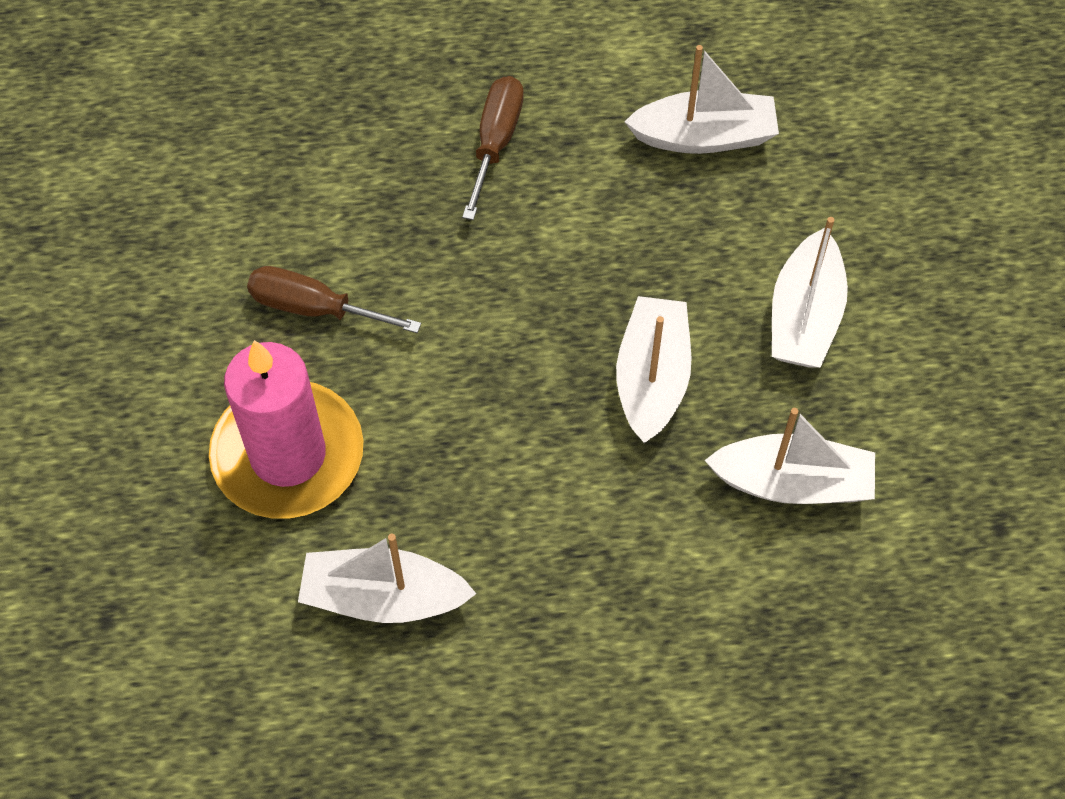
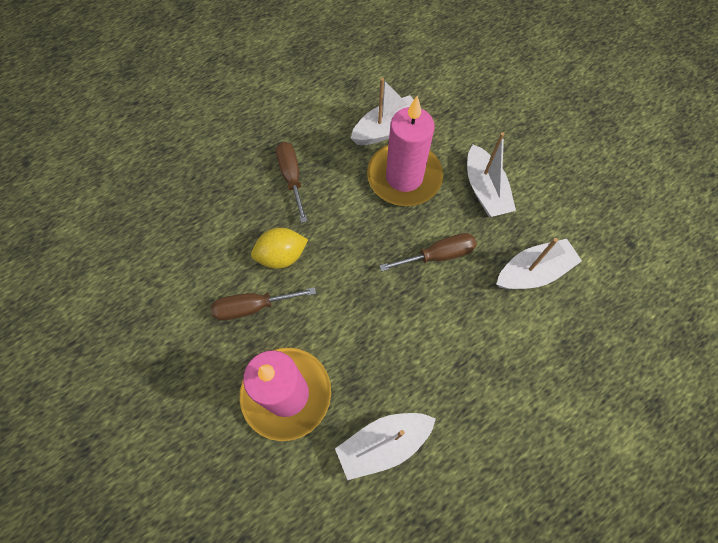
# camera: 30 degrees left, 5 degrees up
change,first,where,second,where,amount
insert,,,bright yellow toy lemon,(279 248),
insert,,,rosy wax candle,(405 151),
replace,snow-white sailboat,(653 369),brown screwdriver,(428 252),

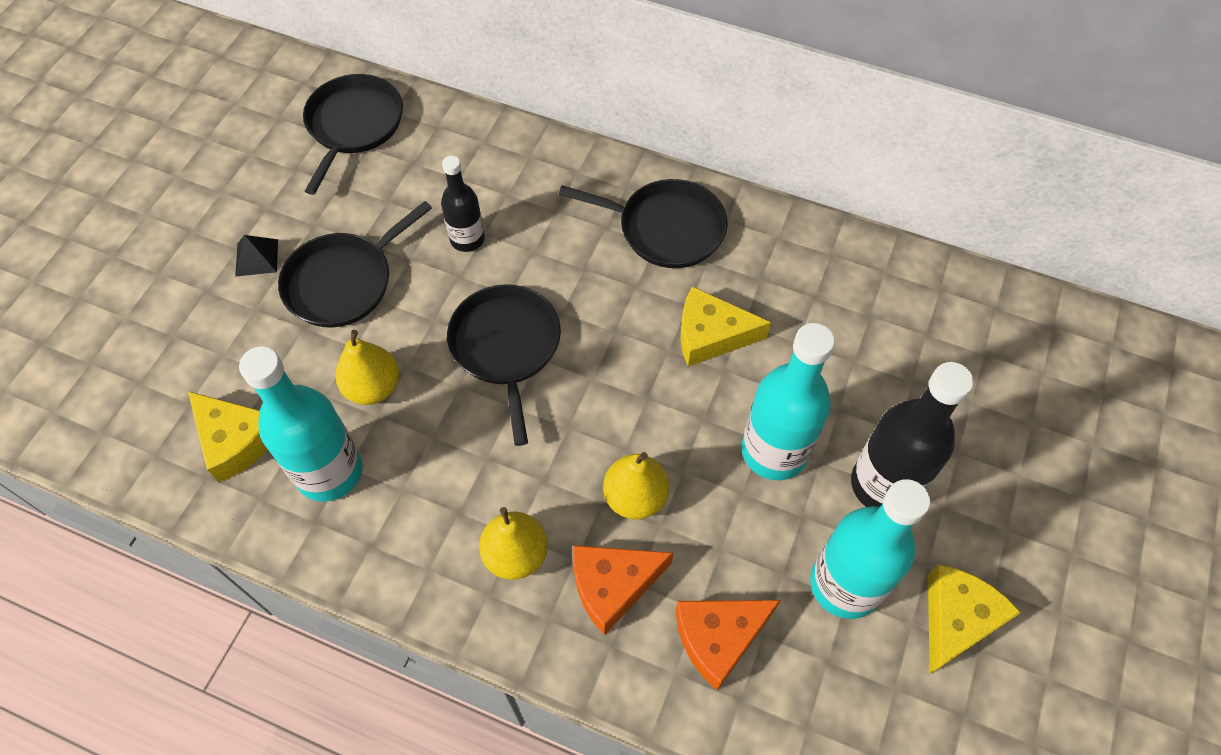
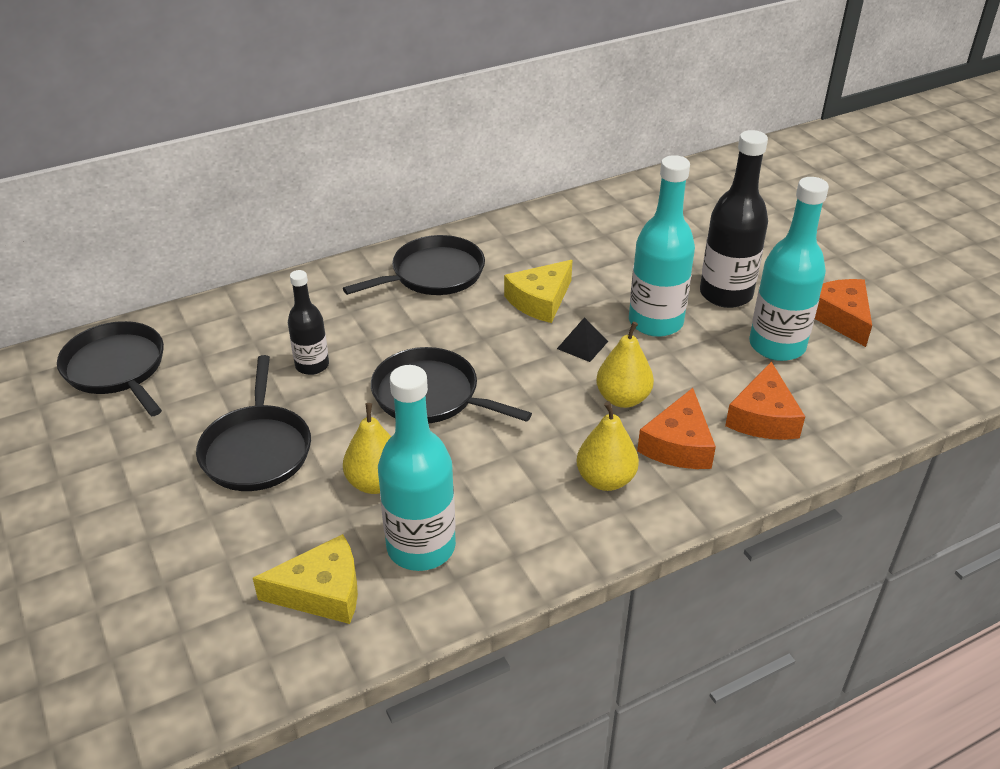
# camera: 50 degrees left, 20 degrees down
change,first,where,second,where,amount
move,black pyramid,(256 256),,(582 339),
recolor,bright yellow cheese,(974 619),orange cheese,(843 313),

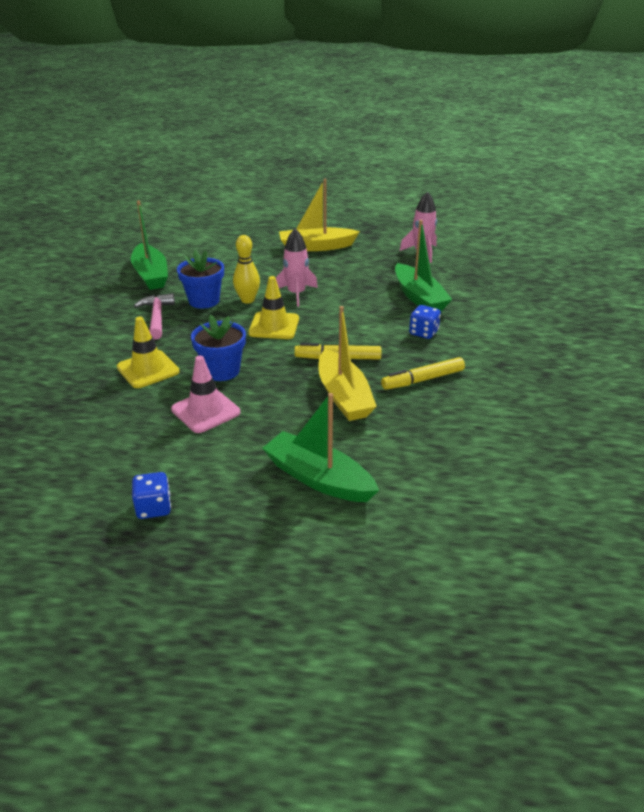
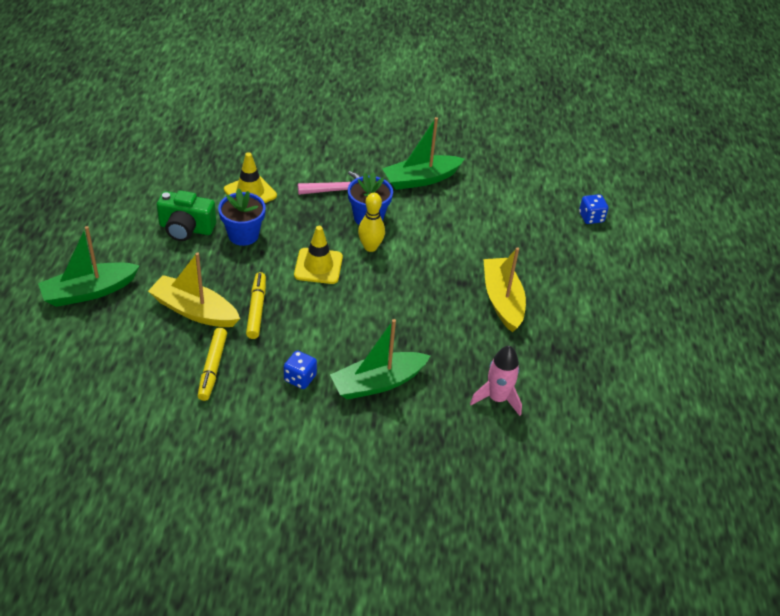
# camera: 85 degrees right, 10 degrees up
change,first,where,second,where,amount
delete,rosy rocket,(297 268),,,
move,royal blue die,(151 495),,(593 209),
replace,rosy traffic cone,(205 394),leaf-green photo camera,(186 215),
rotate,leaf-green sailboat,(320 447),,(89 266),150 degrees counterclockwise
rotate,bright yellow sailboat,(347 363),,(194 289),45 degrees clockwise
rotate,bright yellow marker pen,(423 373),,(212 364),150 degrees counterclockwise

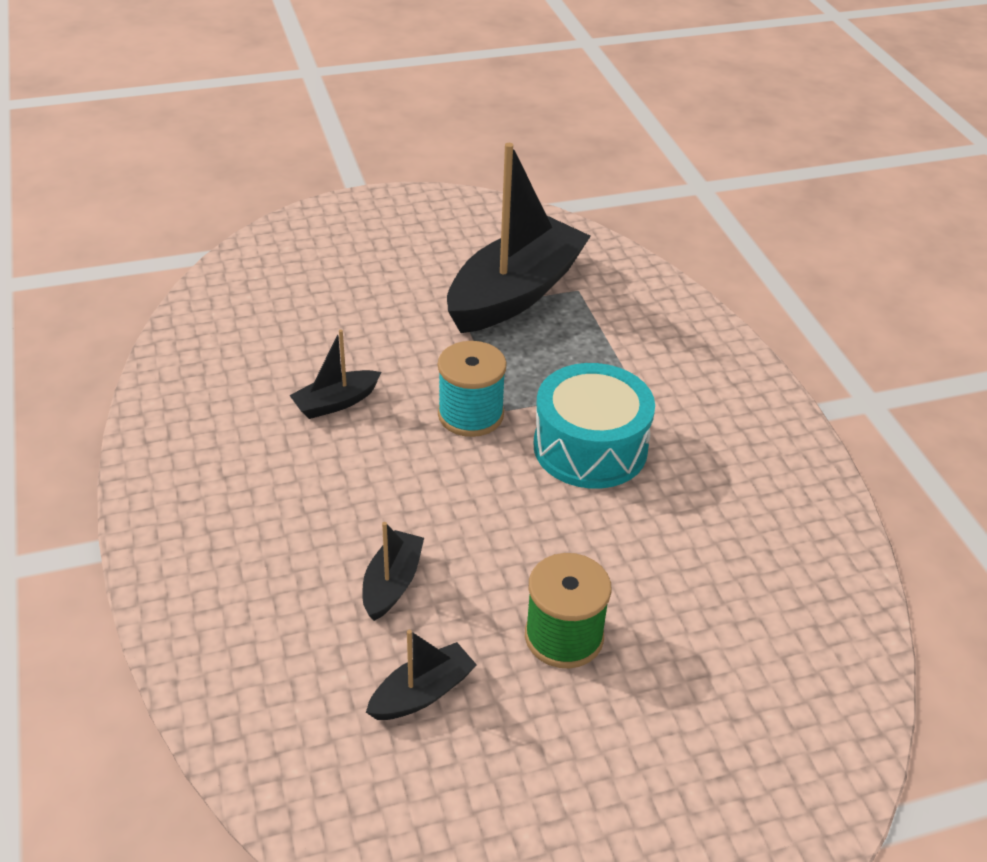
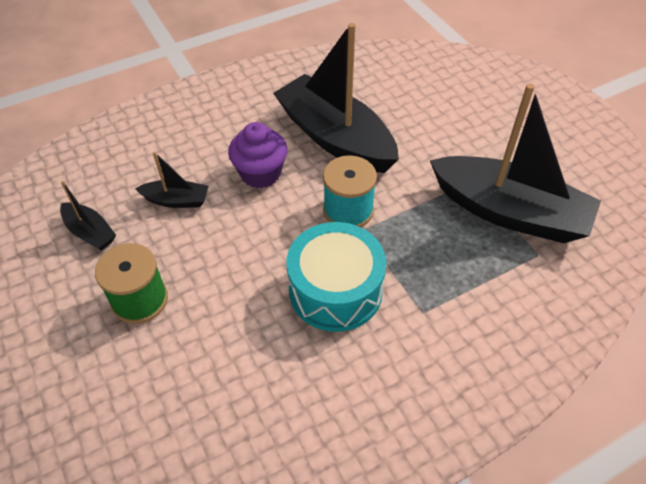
# camera: 80 degrees right, 10 degrees up
change,first,where,second,where,amount
insert,,,royal purple fairy cake,(257 155),
resize,black sailboat,(335 374),,(336 98),x2.24

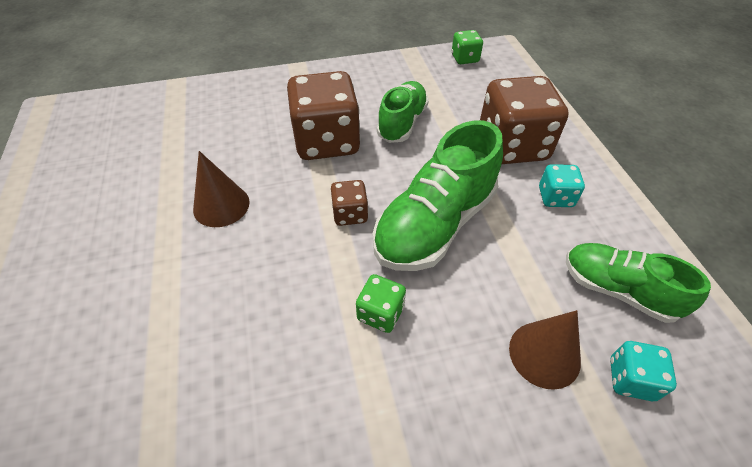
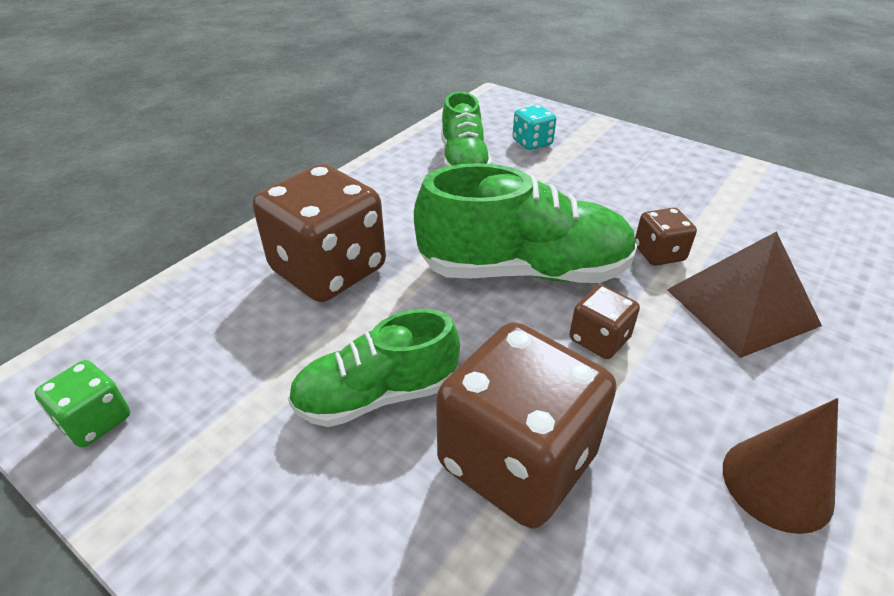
# camera: 130 degrees left, 10 degrees down
change,first,where,second,where,amount
delete,brown cone,(545 350),,,
delete,aqua die,(562 185),,,
insert,,,brown pyramid,(744 294),
recolor,leaf-green die,(381 303),brown die,(666 237),

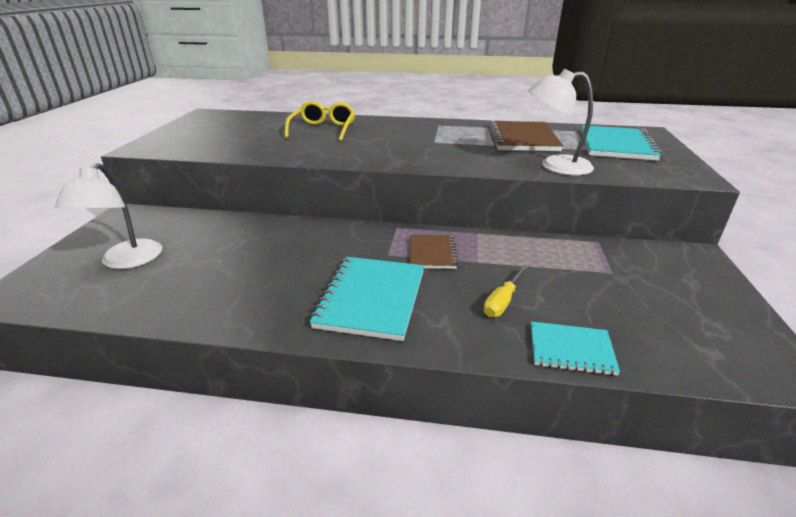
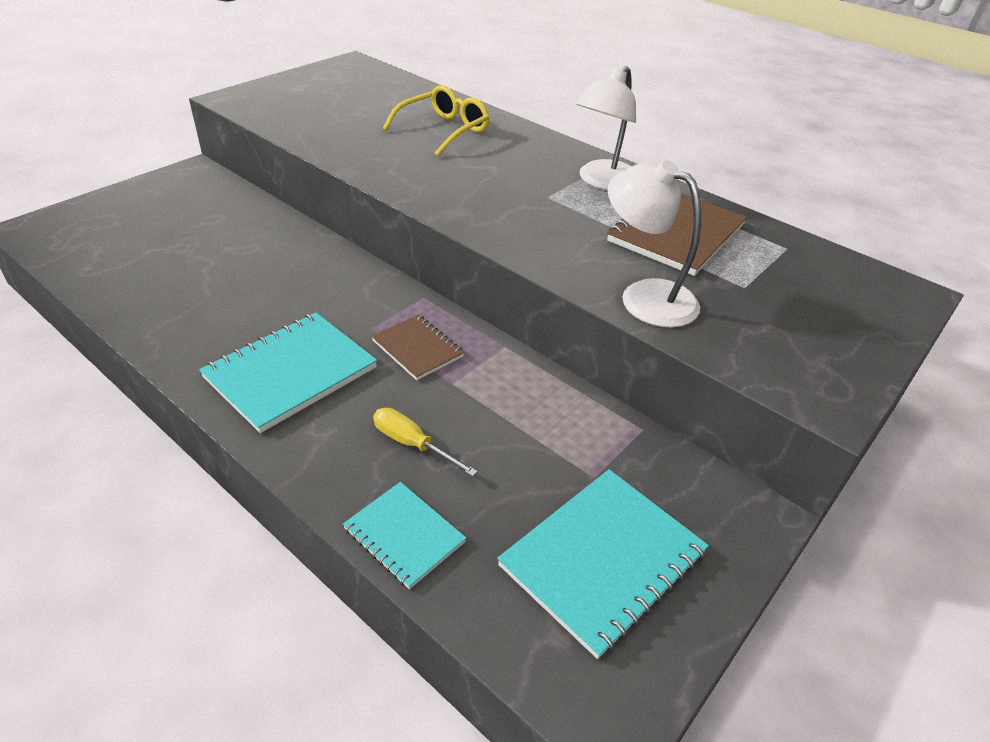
# camera: 30 degrees right, 10 degrees up
change,first,where,second,where,amount
move,snow-white lamp,(108 216),,(606 128),
move,aqua notebook,(621 143),,(603 564),
rotate,brown notebook,(434 252),,(417 347),75 degrees counterclockwise
rotate,bright yellow screwdriver,(506 291),,(425 442),60 degrees clockwise

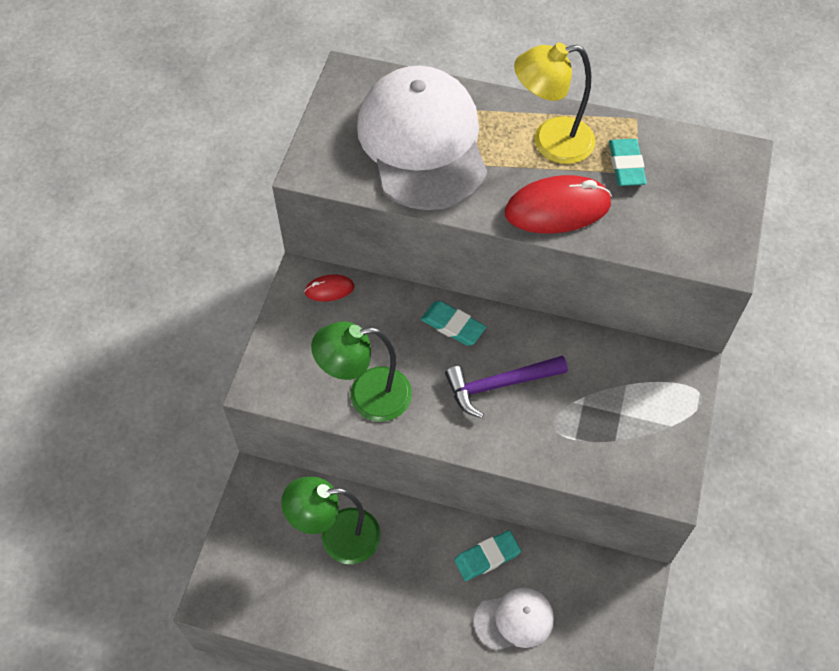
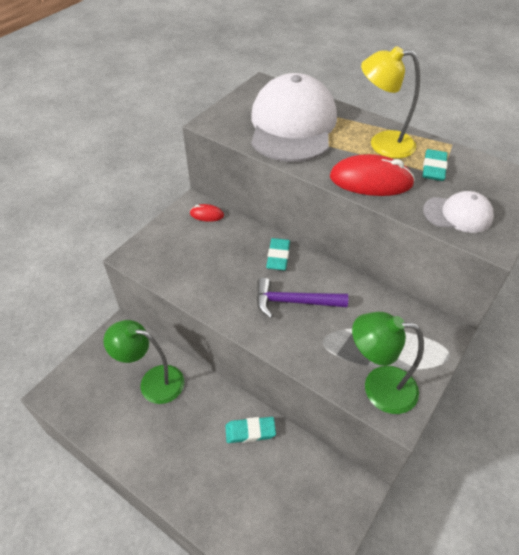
# camera: 20 degrees right, 10 degrees down
change,first,where,second,where,amount
move,leaf-green lamp,(361 372),,(388 363),
move,snow-white peaked cap,(514 619),,(458 212),
rotate,aqua pencil eraser,(453 323),,(278 254),45 degrees clockwise

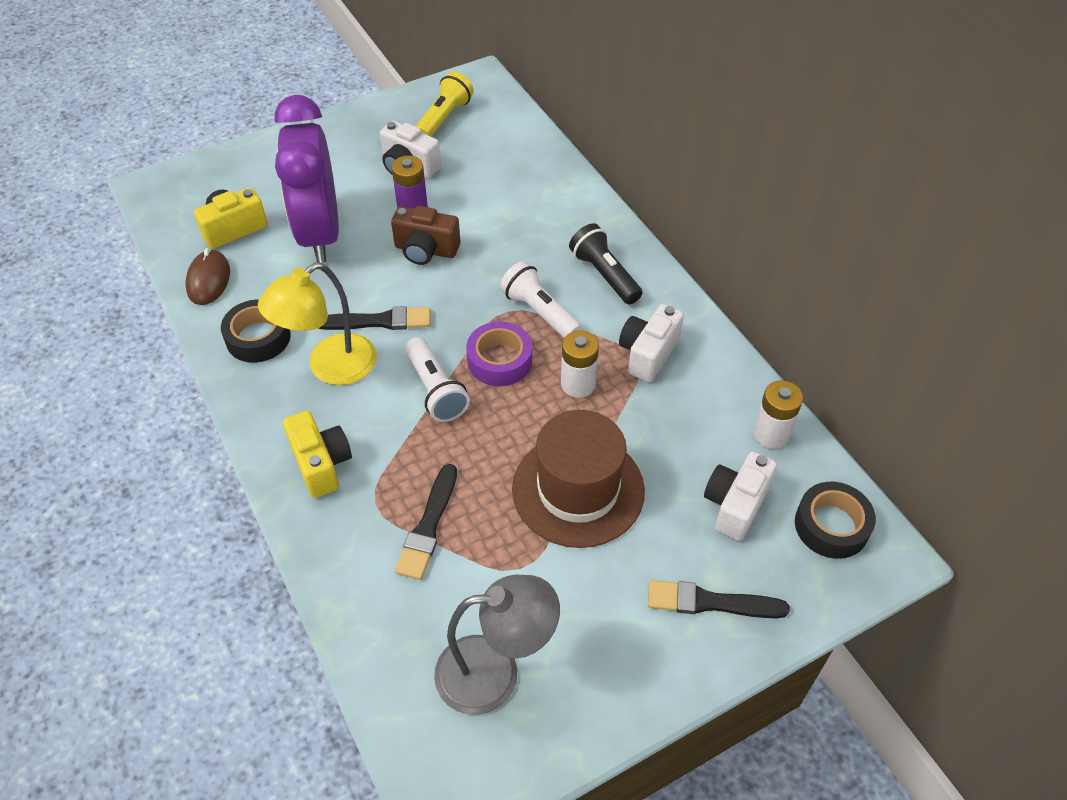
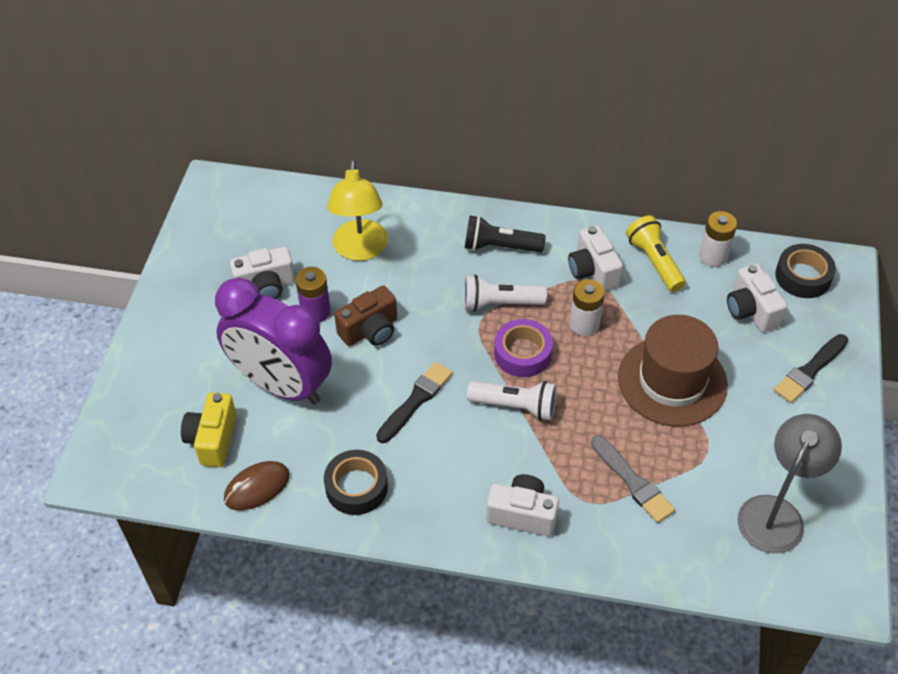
# camera: 50 degrees left, 0 degrees up
change,first,where,second,where,amount
move,bright yellow lamp,(317 324),,(357 210),
move,bright yellow torch,(445 104),,(656 253),
recolor,bright yellow photo camera,(317 454),snow-white photo camera,(522 505),
recolor,black paintbrush,(426 522),gray paintbrush,(633 479),
rotate,brown computer mouse,(208 276),,(257 486),75 degrees counterclockwise

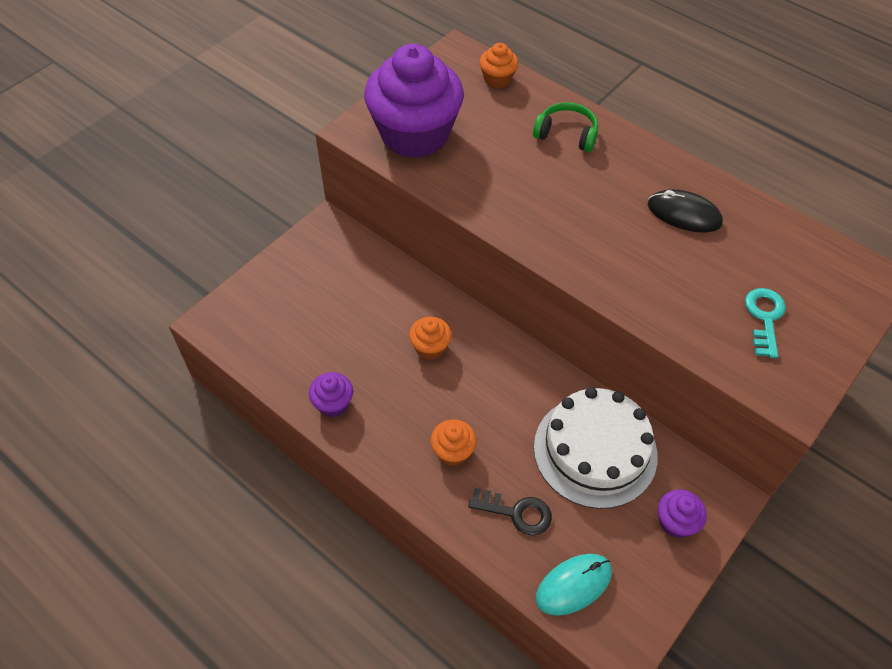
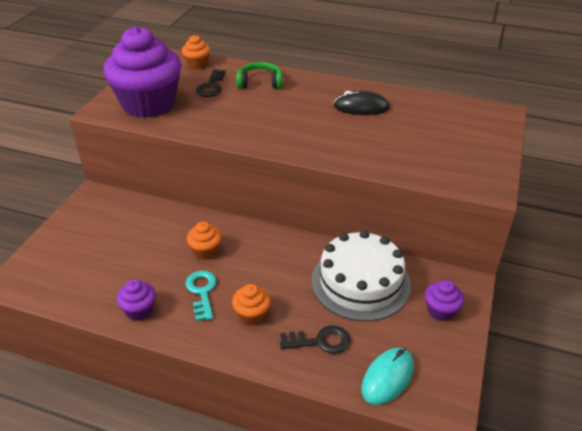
# camera: 20 degrees left, 15 degrees down
change,first,where,second,where,amount
insert,,,black door key,(210 83),
move,aqua door key,(765 323),,(201 295),

